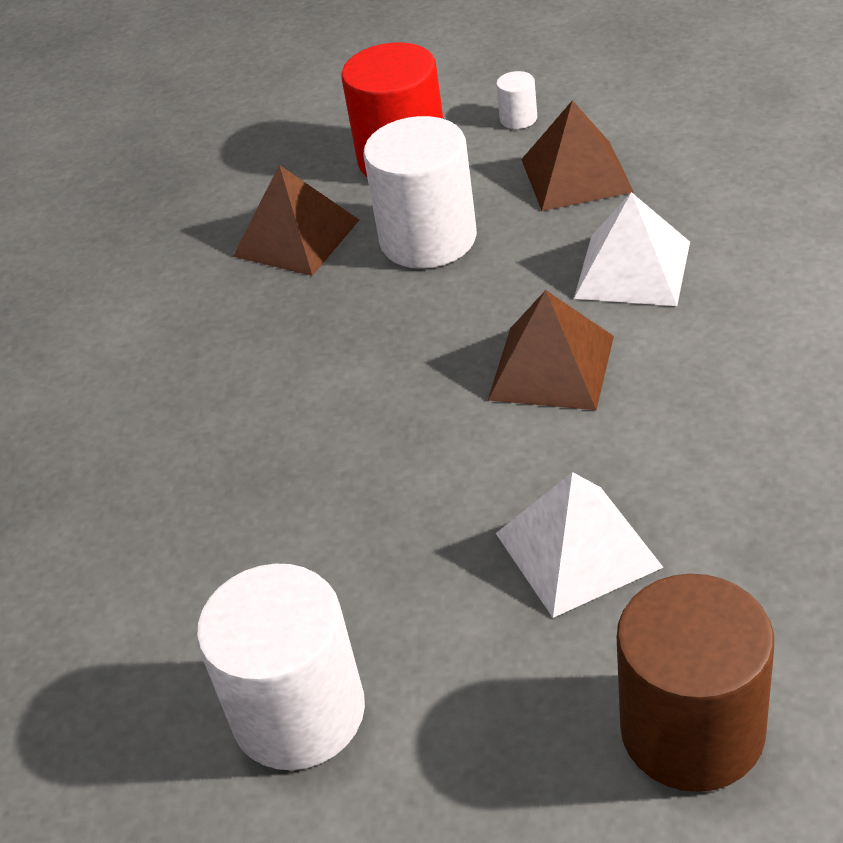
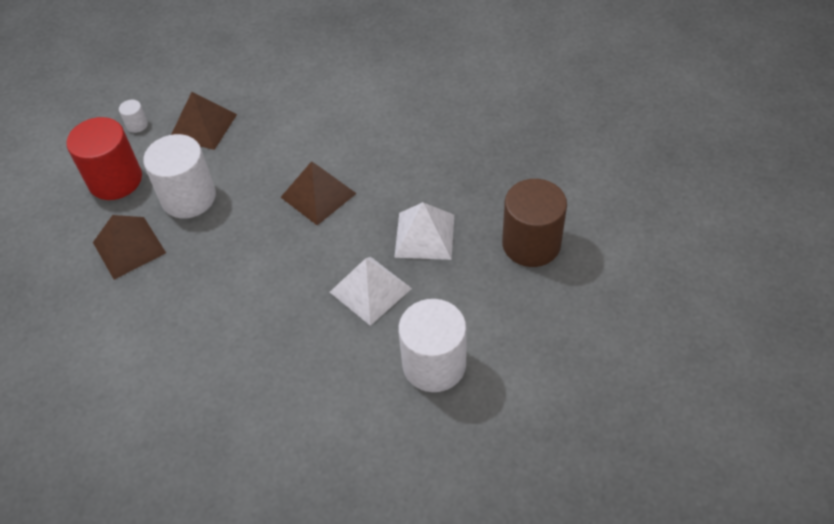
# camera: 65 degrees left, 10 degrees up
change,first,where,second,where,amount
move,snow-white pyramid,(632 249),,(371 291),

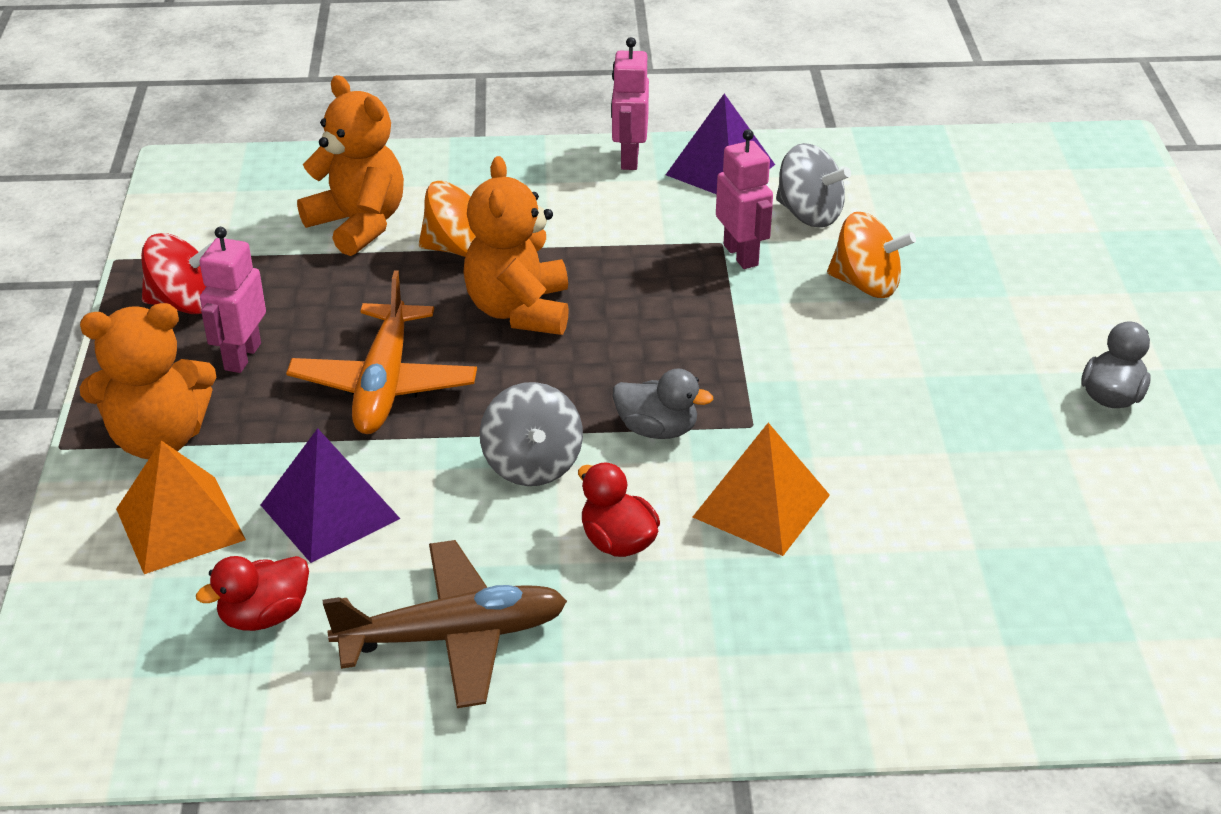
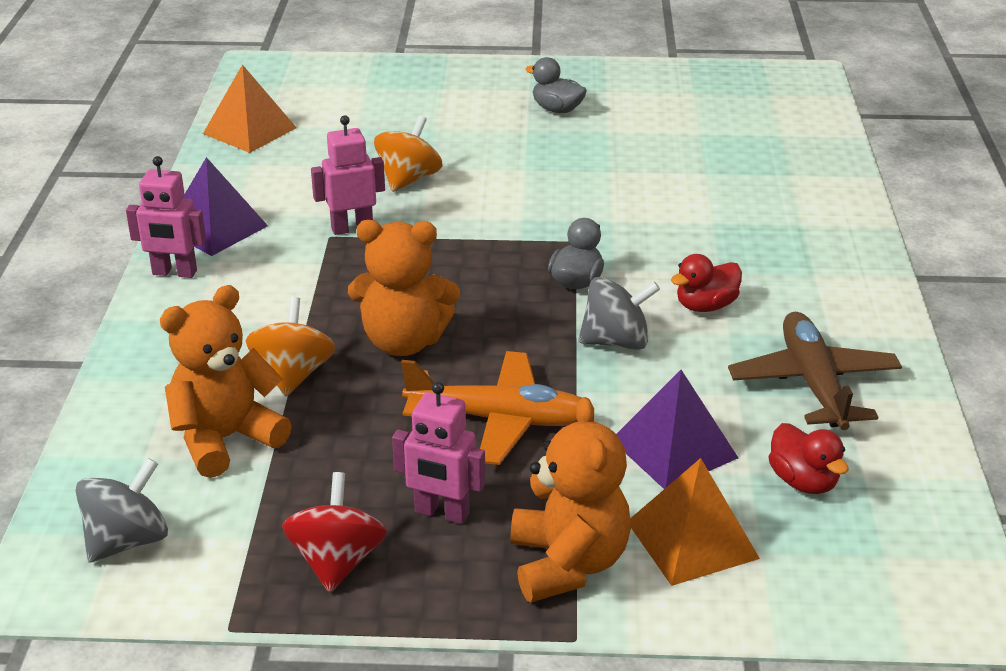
# camera: 85 degrees left, 5 degrees down
change,first,where,second,where,amount
move,orange pyramid,(761 489),,(250 108),
move,gray toy top,(813 185),,(122 510),

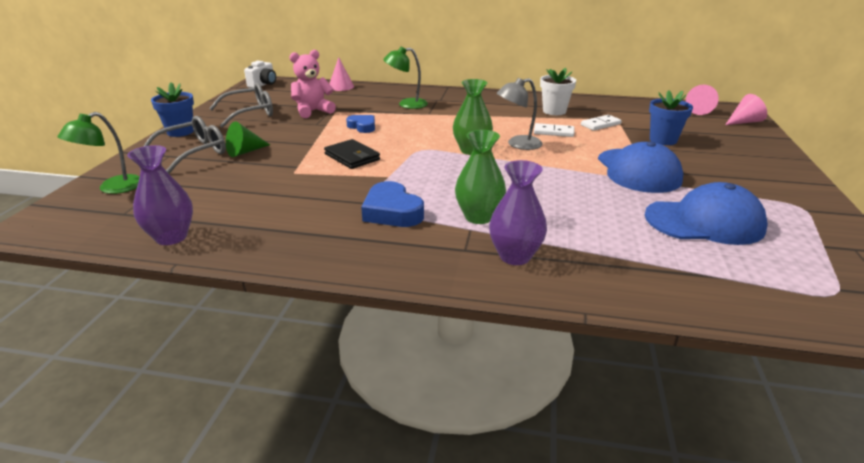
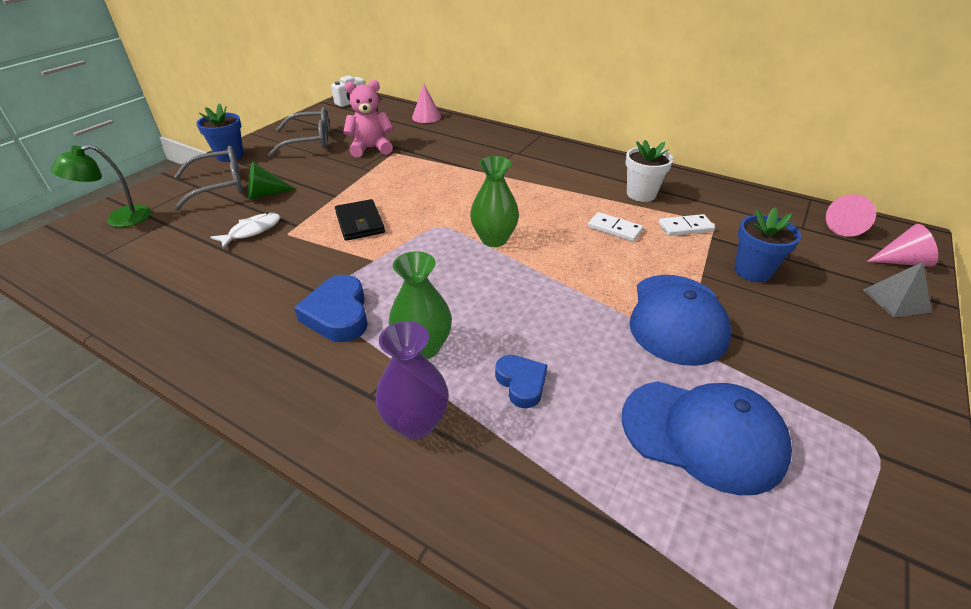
# camera: 20 degrees right, 10 degrees up
change,first,where,second,where,amount
delete,royal purple tall vase,(160 195),,,
delete,leaf-green lamp,(405 78),,,
delete,gray lamp,(520 114),,,
insert,,,snow-white fish figure,(245 231),
insert,,,gray pyramid,(897 290),
move,royal blue heart shape,(360 124),,(521 381),

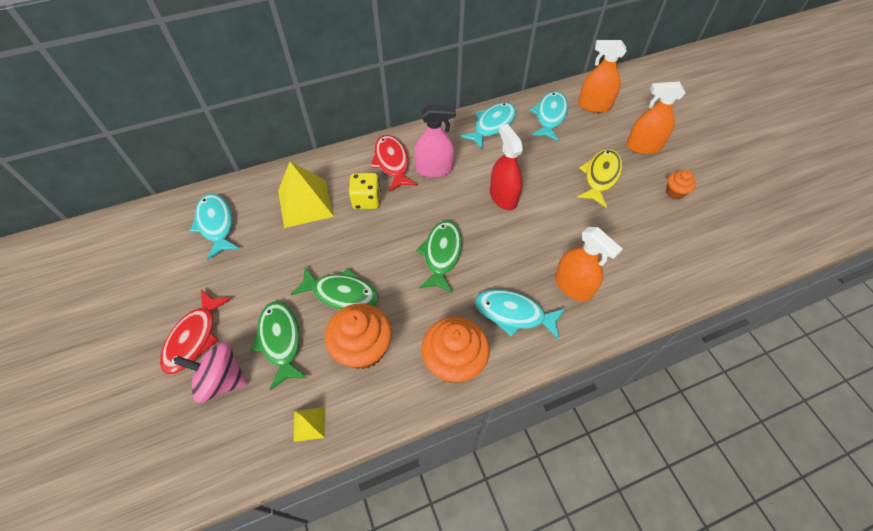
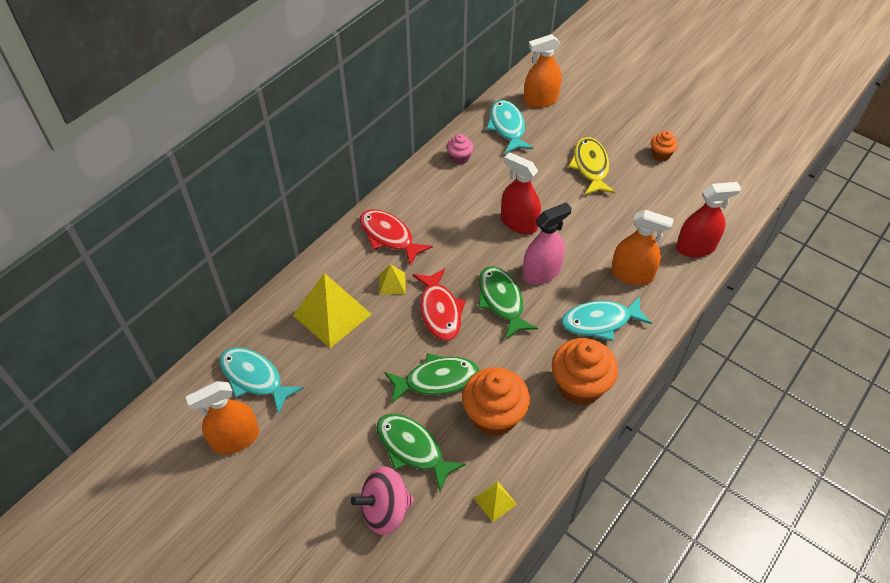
# camera: 30 degrees left, 5 degrees down
change,first,where,second,where,amount
insert,,,crimson spray cleaner,(708 219),
move,crimson fish figure,(196 331),,(439 304),
move,rosy spray cleaner,(435 141),,(547 243),
move,orange spray cleaner,(656 118),,(222 418),
replace,bright yellow die,(364 191),bright yellow pyramid,(392 279),
replace,aqua fish figure,(488 125),rosy fairy cake,(460 149),

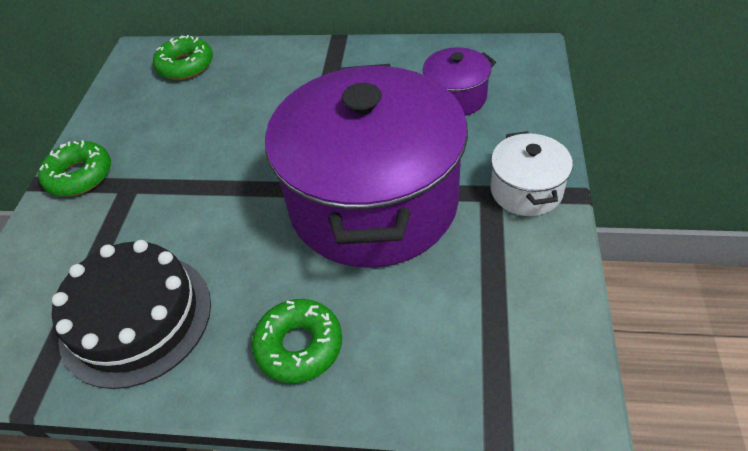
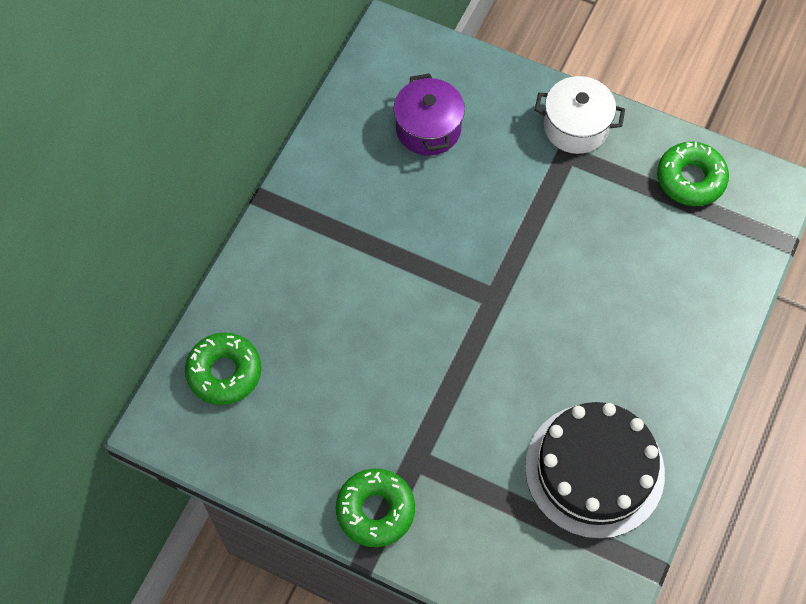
# camera: 75 degrees left, 15 degrees up
change,first,where,second,where,amount
delete,royal purple pot,(366 166),,,
move,leaf-green donut,(297 341),,(693 174),

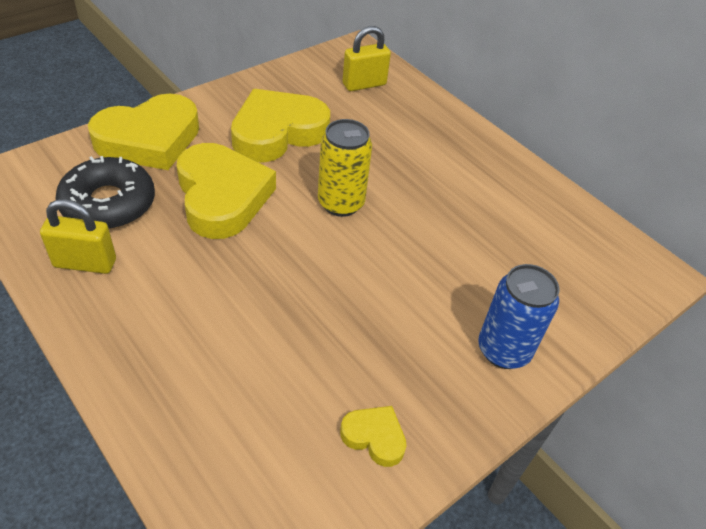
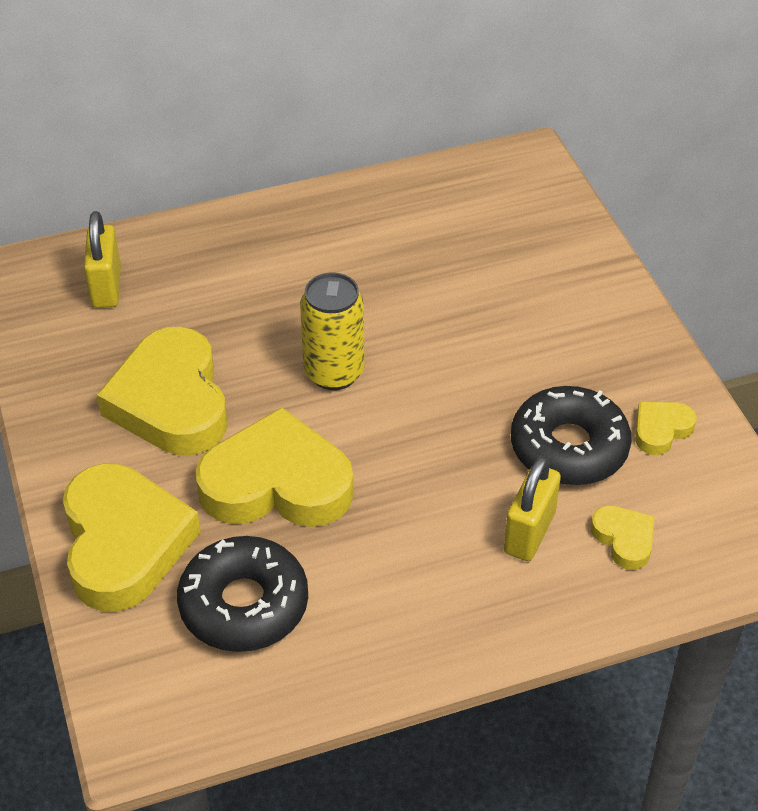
# camera: 65 degrees left, 0 degrees up
change,first,where,second,where,amount
delete,royal blue tin,(518 316),,,
insert,,,black donut,(571 435),
insert,,,bright yellow heart shape,(623 537),
move,bright yellow padlock,(78 236),,(532 508),

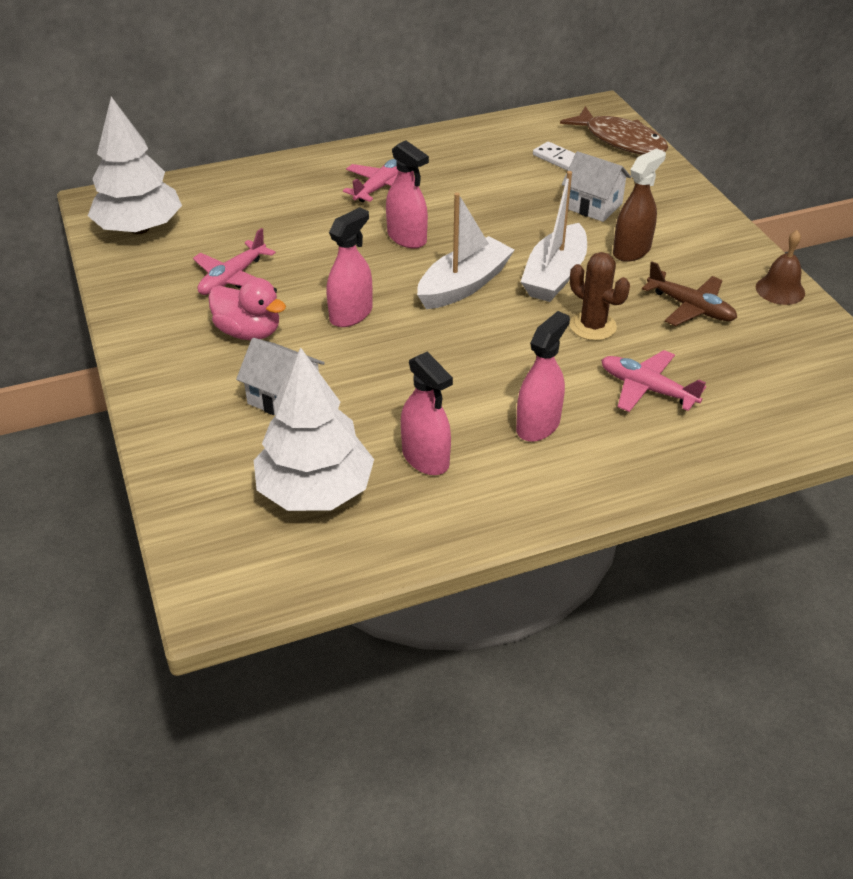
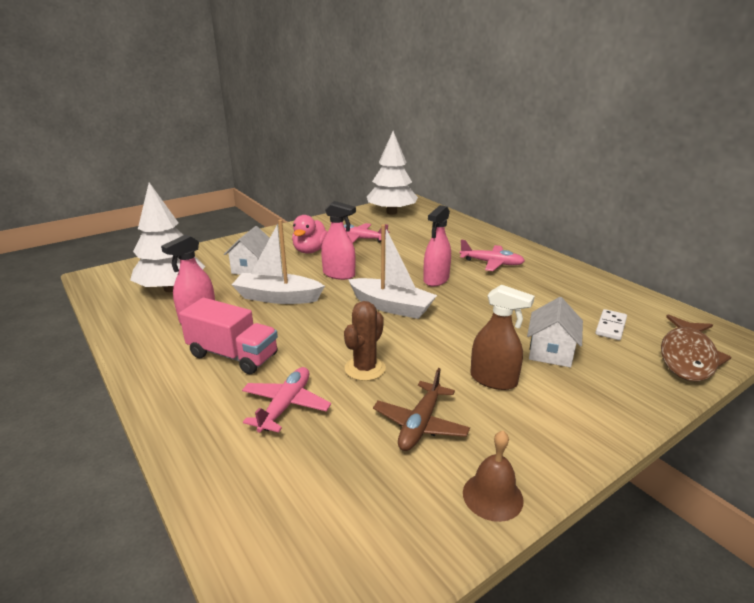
# camera: 75 degrees right, 15 degrees down
change,first,where,second,where,amount
move,snow-white sailboat,(554 236),,(278 262),
replace,rosy spray cleaner,(543 376),rosy toy truck,(228 336),

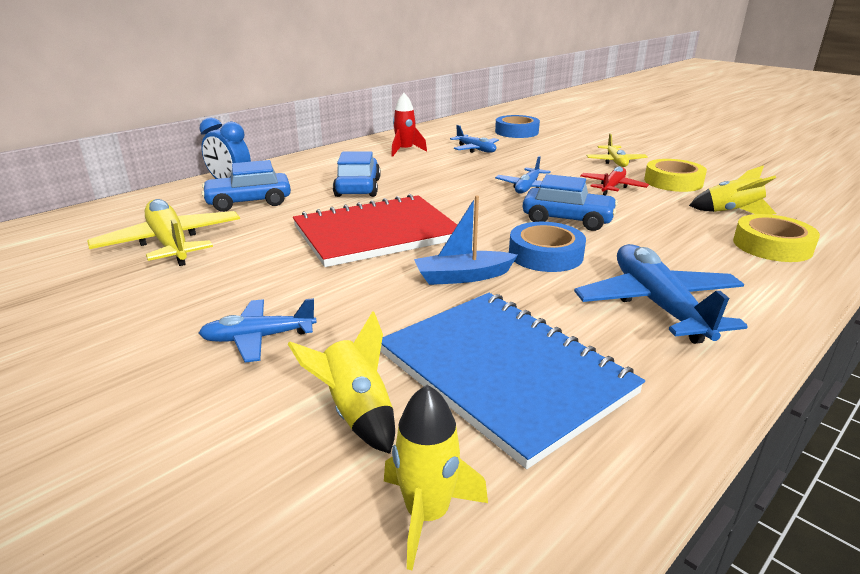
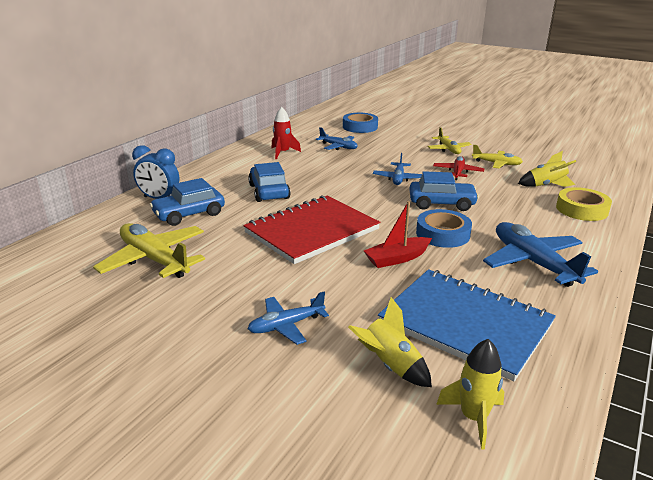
# camera: 15 degrees left, 0 degrees up
change,first,where,second,where,amount
replace,bright yellow sticky tape,(675 175),bright yellow toy plane,(497 156),
recolor,royal blue sailboat,(466 240),crimson sailboat,(398 234),

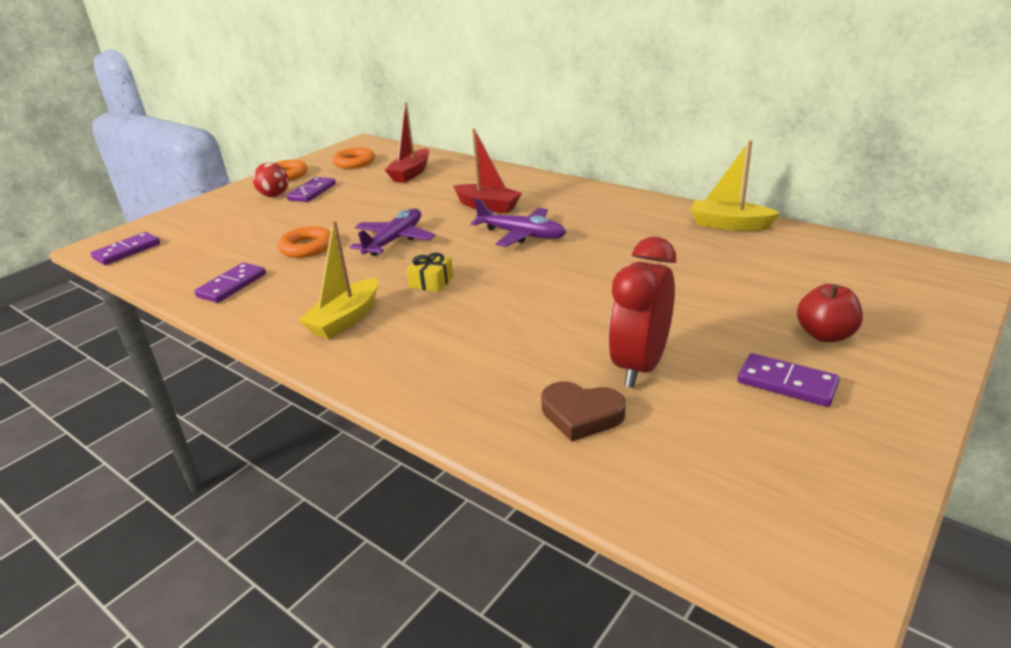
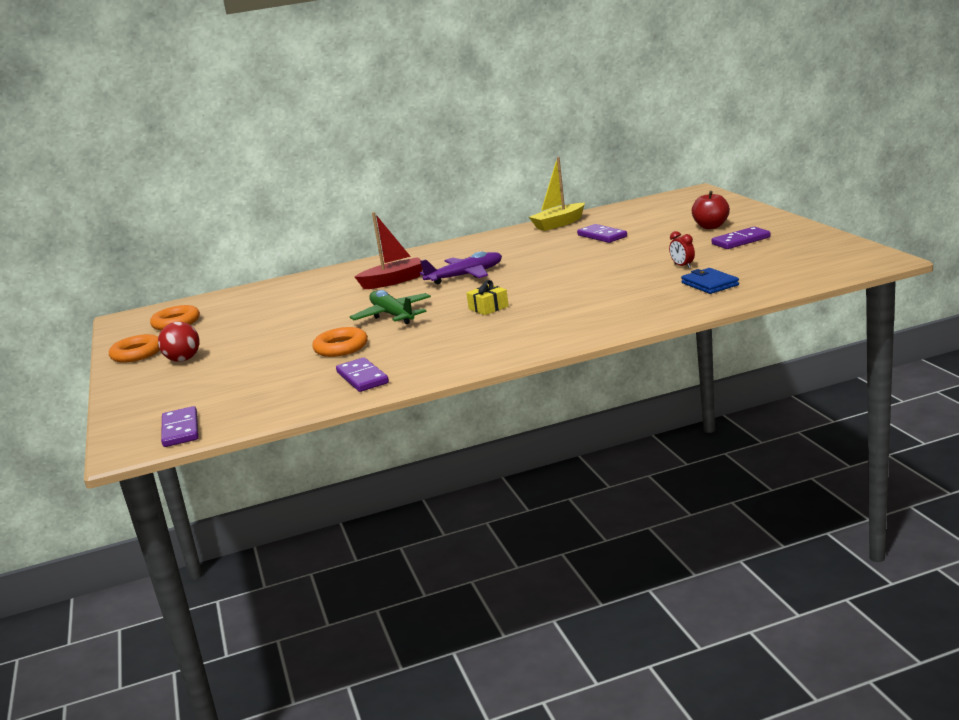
# camera: 55 degrees left, 10 degrees down
change,first,where,second,where,amount
delete,bright yellow sailboat,(338 280),,,
delete,crimson sailboat,(407 142),,,
move,royal purple domino,(311 189),,(602 233),
replace,brown heart shape,(583 411),royal blue billfold,(710 281),
recolor,royal purple toy plane,(392 232),leaf-green toy plane,(390 307),
resize,crimson bedside clock,(642 312),,(682 249),x0.41

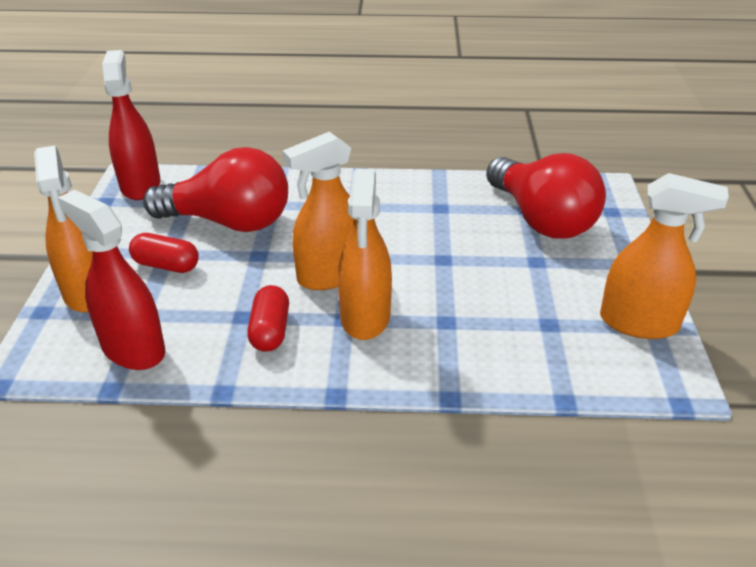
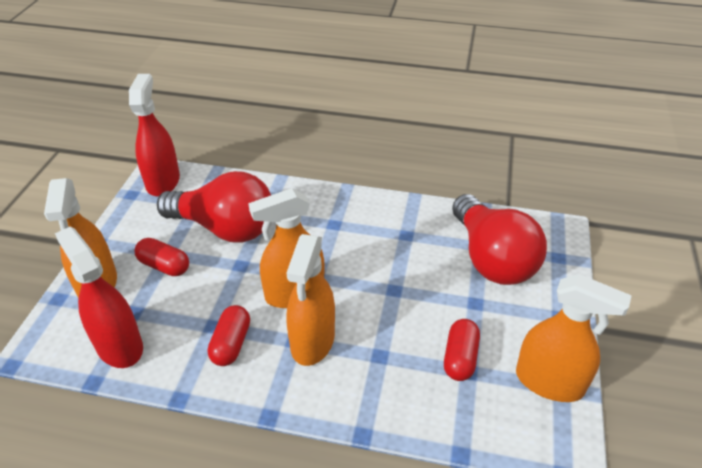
# camera: 10 degrees right, 5 degrees up
change,first,where,second,where,amount
insert,,,crimson capsule,(462 350),

